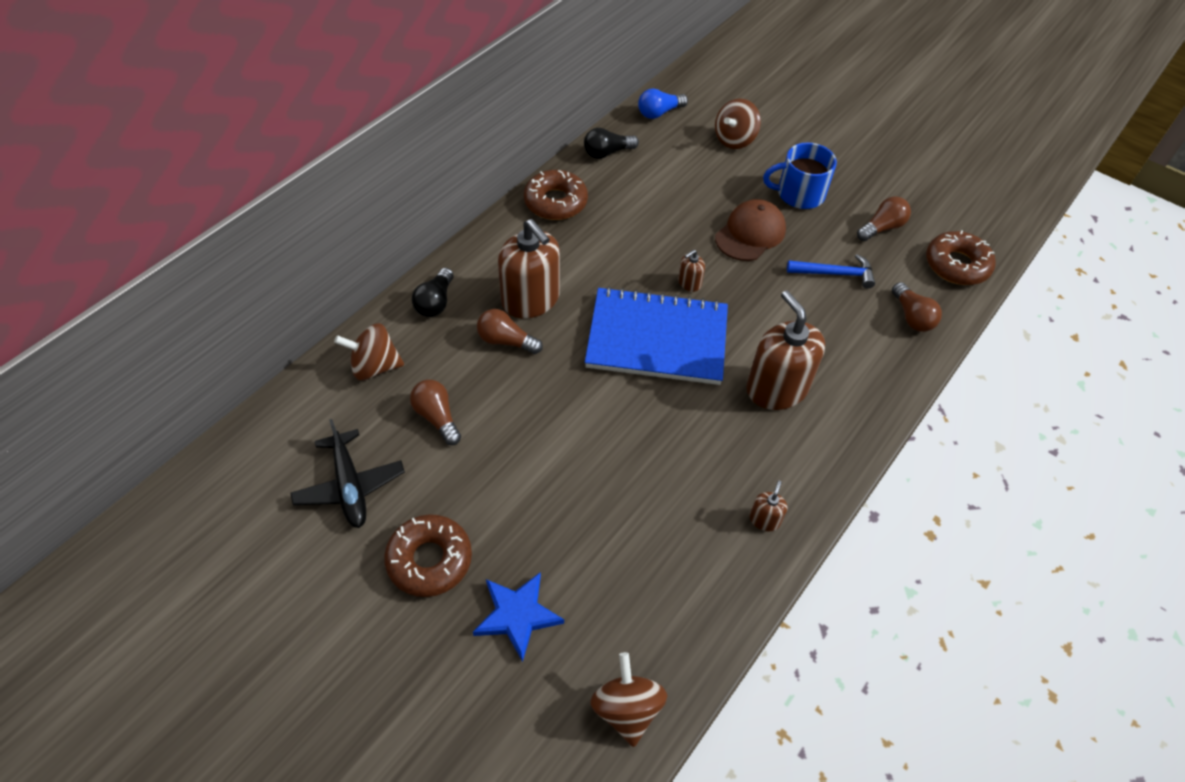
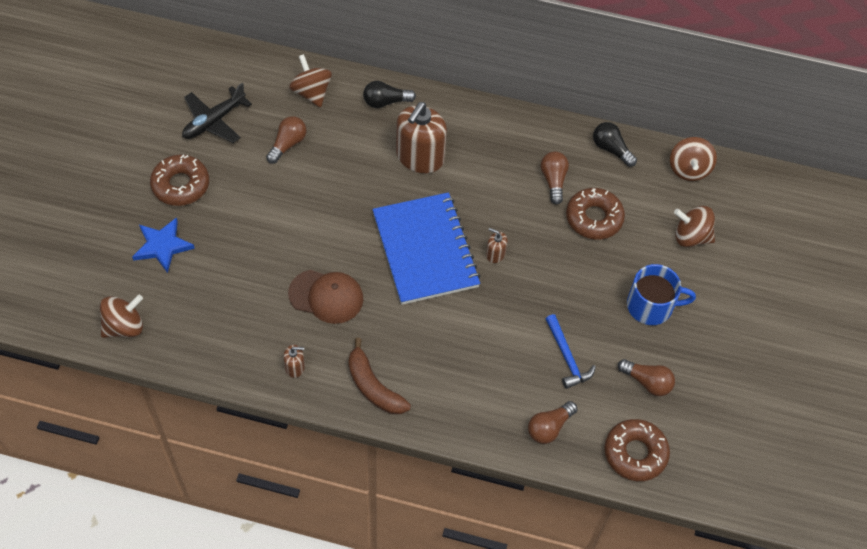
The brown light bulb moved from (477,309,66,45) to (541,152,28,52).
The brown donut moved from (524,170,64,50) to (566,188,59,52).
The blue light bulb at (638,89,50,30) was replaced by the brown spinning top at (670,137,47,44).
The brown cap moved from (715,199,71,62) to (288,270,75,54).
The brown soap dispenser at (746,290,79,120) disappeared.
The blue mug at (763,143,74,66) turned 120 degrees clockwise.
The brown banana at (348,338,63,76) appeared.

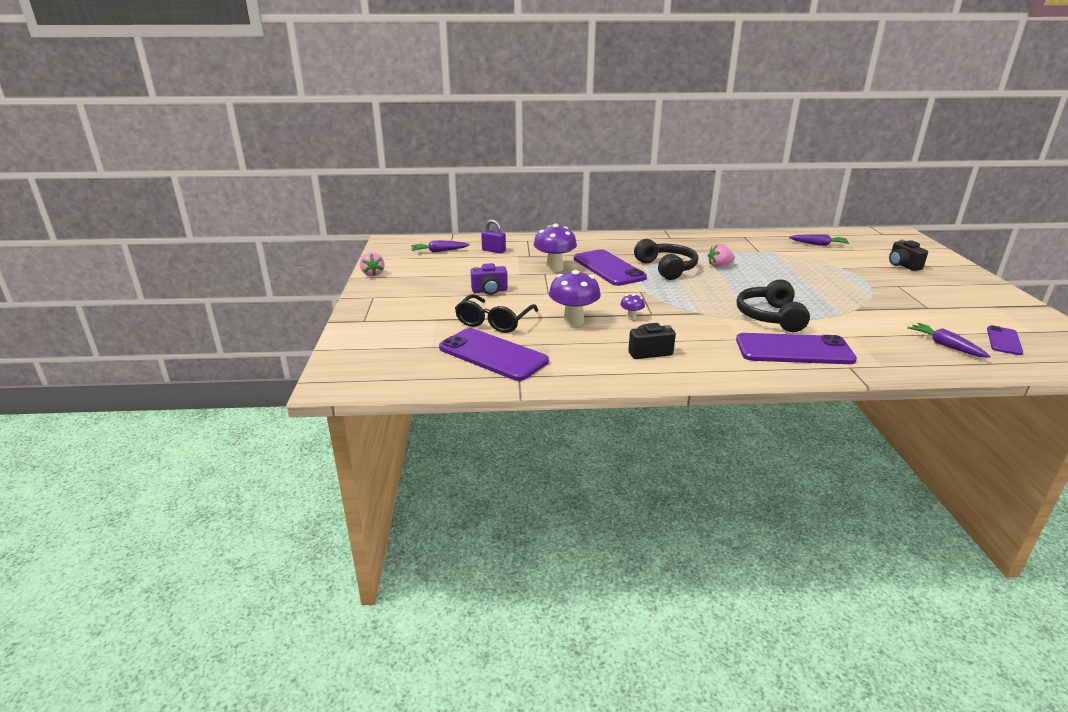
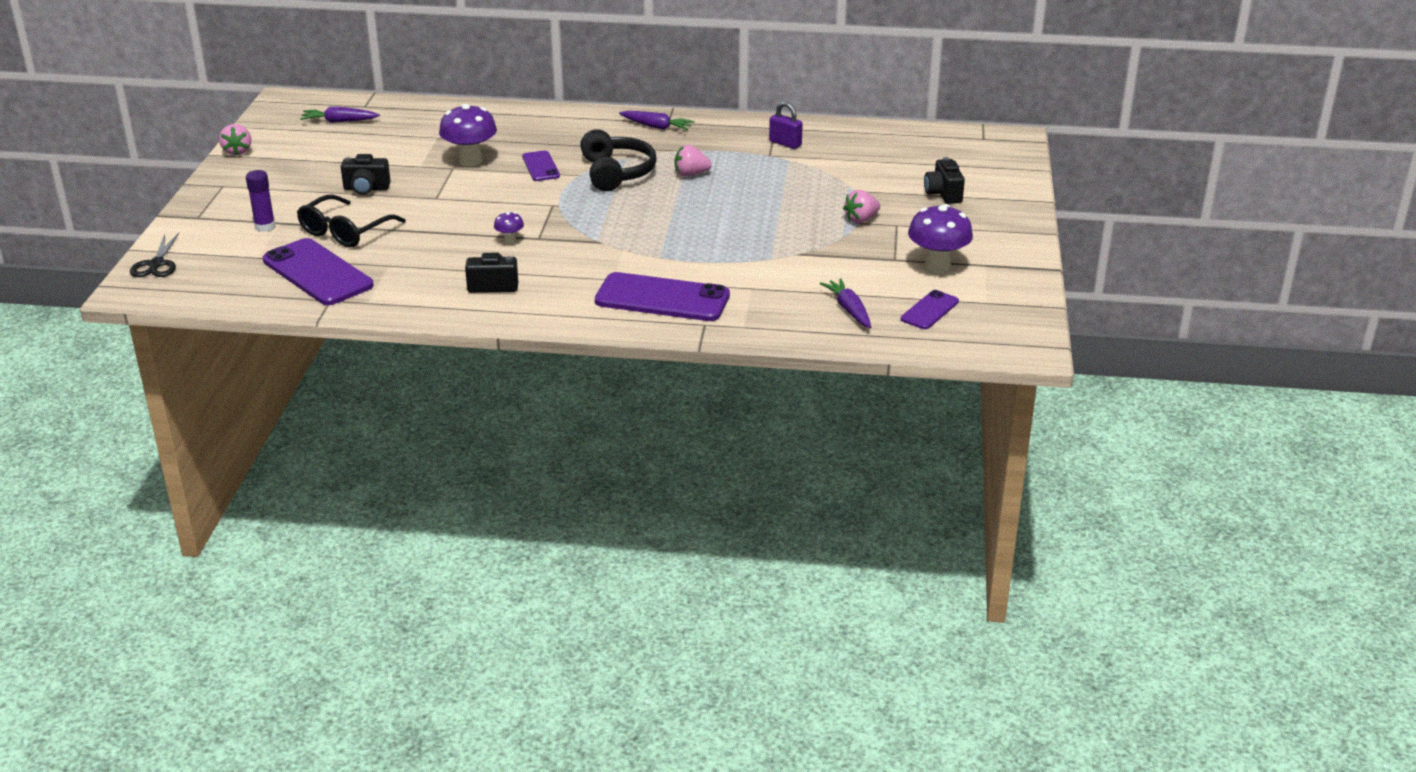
The purple camera at (471,263,37,32) became the black camera at (341,154,50,41).
The purple padlock moved from (481,220,25,34) to (769,102,34,47).
The purple mushroom moved from (549,270,52,56) to (908,204,65,70).
The purple phone at (574,249,73,37) changed to 0.53 times the size.
The black headphones at (737,279,73,53) disappeared.
The purple carrot moved from (789,234,61,12) to (619,111,76,19).
The black scissors at (130,233,49,44) appeared.
The purple glue stick at (246,170,29,62) appeared.
The pink strawberry at (843,190,37,33) appeared.

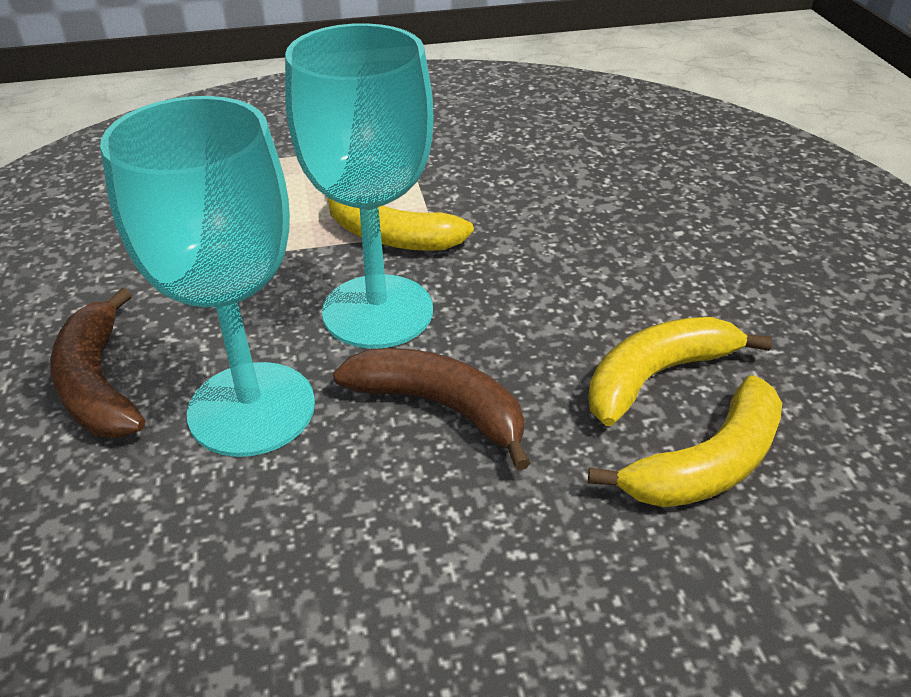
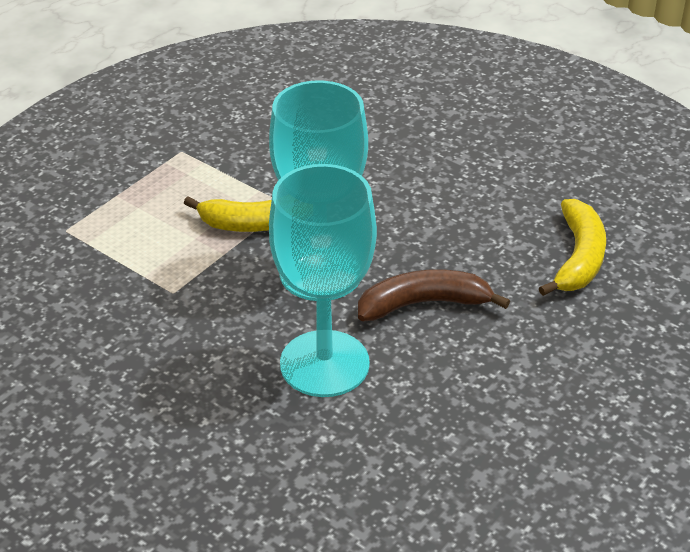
The brown banana at (50,288,95,150) disappeared.
The yellow banana at (588,317,184,109) disappeared.

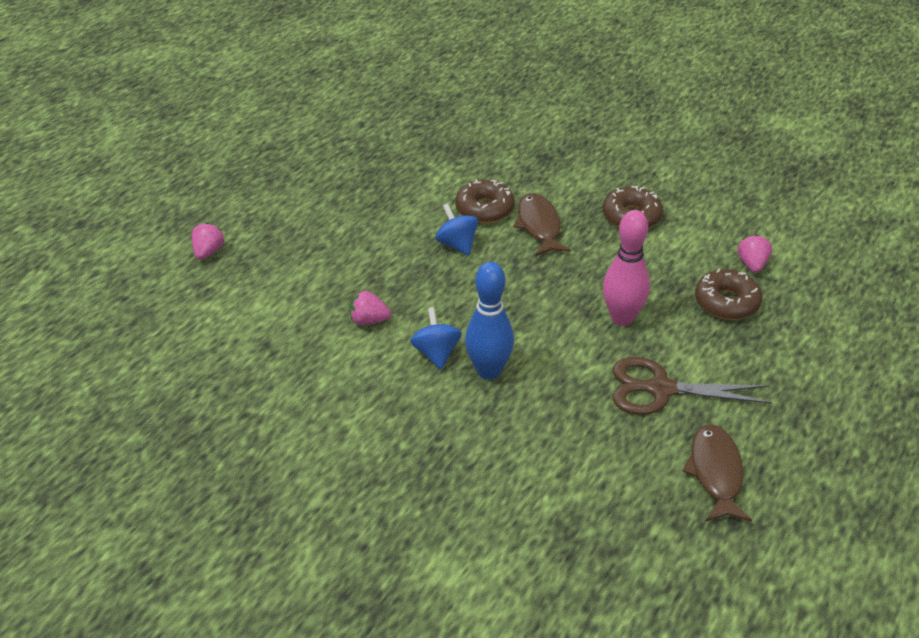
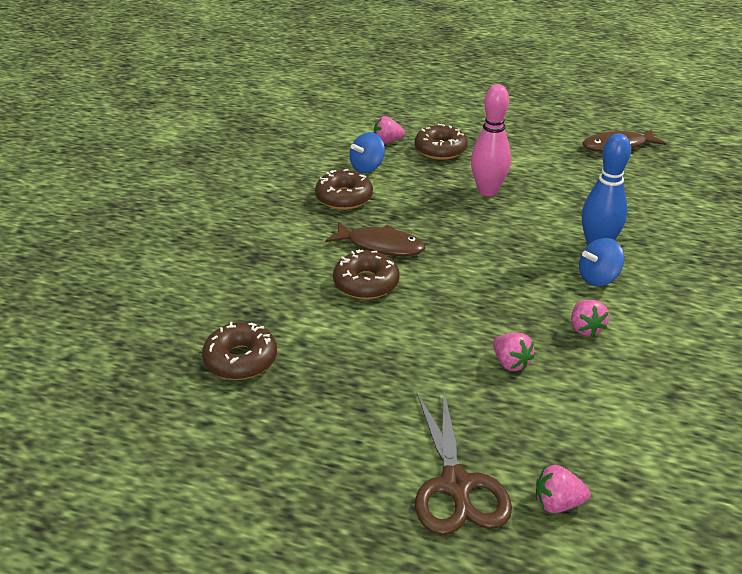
The blue spinning top moved from (435,204,43,52) to (349,132,36,41).
The brown fish at (513,193,58,63) turned 135 degrees counterclockwise.
The brown scissors moved from (613,357,159,58) to (415,387,97,148).
The brown donut at (202,322,75,58) appeared.
The pink strawberry at (493,332,41,39) appeared.

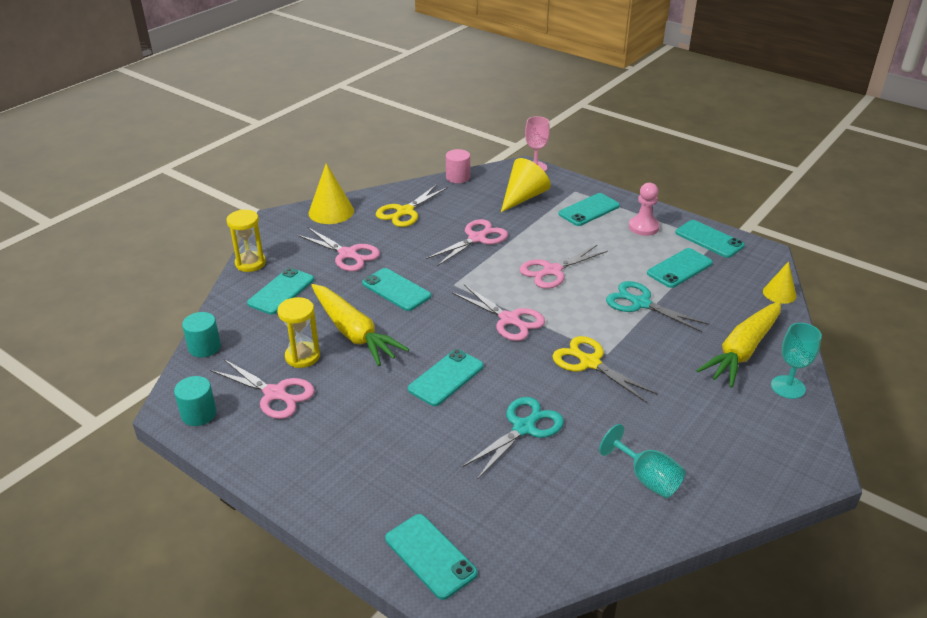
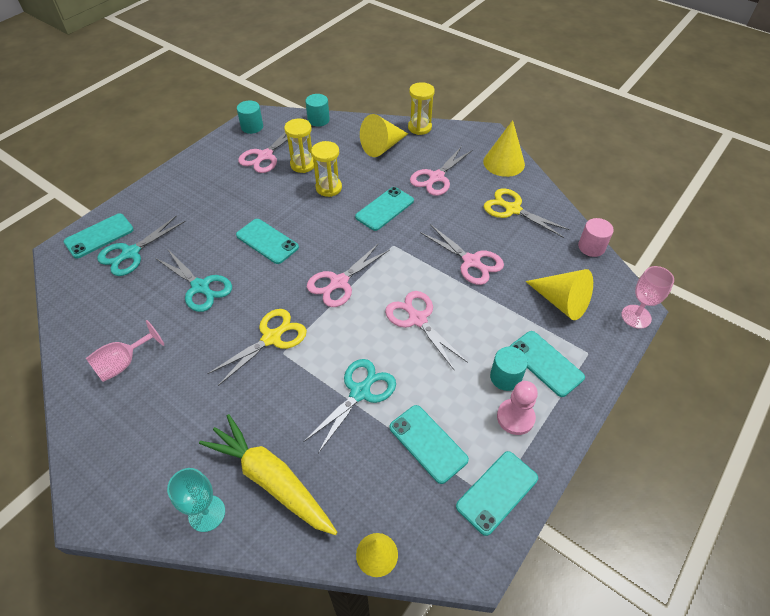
The turquoise phone at (247,268,67,47) was replaced by the yellow cone at (360,114,48,43).
The yellow carrot at (311,284,98,82) was replaced by the yellow hourglass at (311,141,31,56).
The turquoise goblet at (599,424,87,74) became the pink goblet at (86,320,78,62).
The turquoise scissors at (97,215,89,61) appeared.
The turquoise cylinder at (490,347,38,44) appeared.

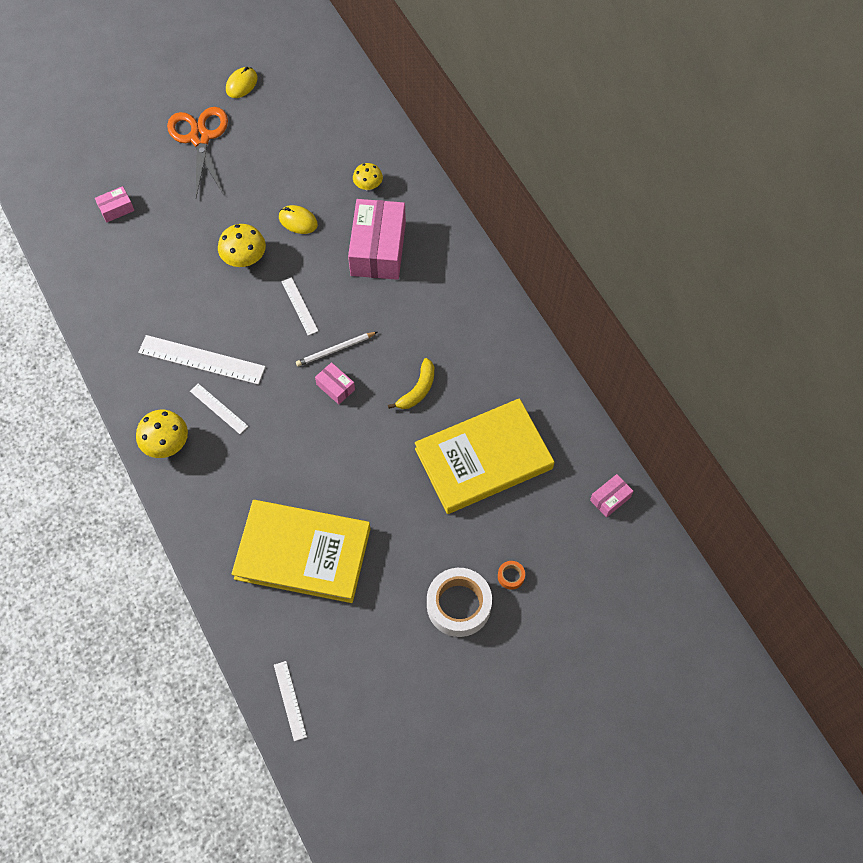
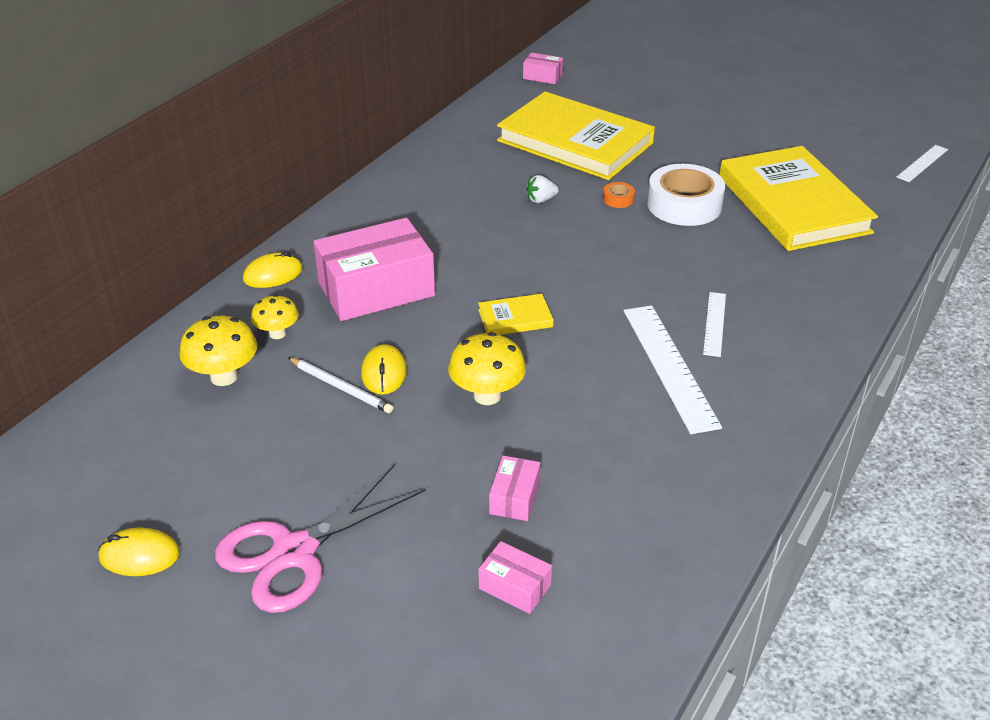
The yellow mushroom moved from (136,410,52,48) to (179,315,78,71).
The orange scissors at (167,107,61,90) became the pink scissors at (215,464,211,149).
The white ruler at (281,277,37,59) was replaced by the yellow book at (478,294,76,41).
The white pencil moved from (296,332,81,35) to (288,357,106,56).
The pink box moved from (315,362,40,42) to (489,456,51,65).
The yellow banana at (388,358,46,51) was replaced by the white strawberry at (526,175,33,28).
The white tape moved from (427,568,65,69) to (647,164,78,62).
The orange tape moved from (498,561,27,29) to (603,182,32,26).
The yellow mouse at (243,252,60,36) appeared.

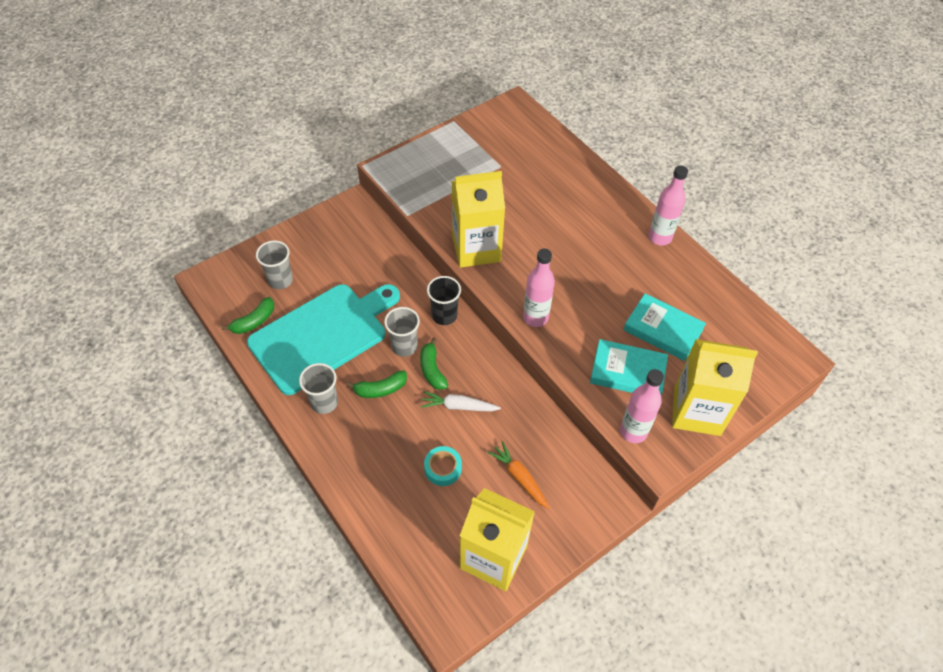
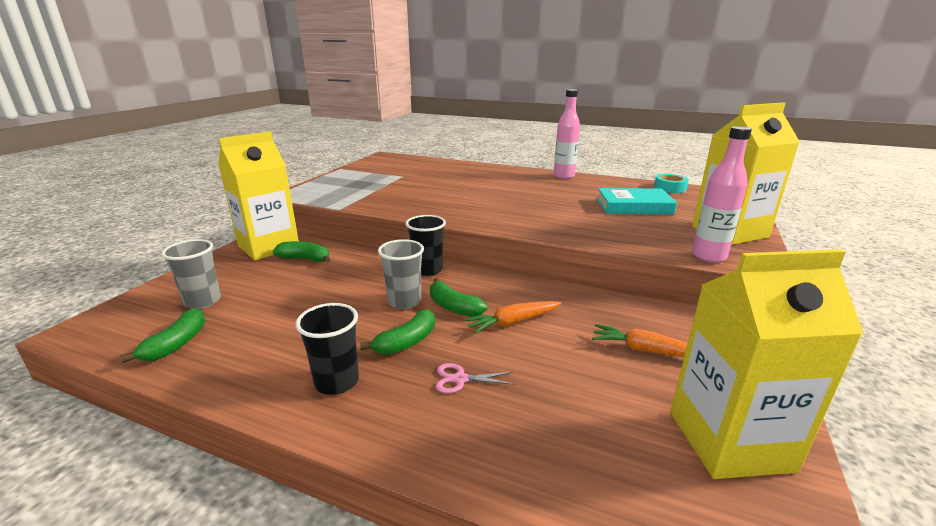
The turquoise cutting board at (247,284,153,111) disappeared.
The grey cup at (299,363,39,51) became the black cup at (296,303,63,92).
The white carrot at (421,391,80,20) became the orange carrot at (464,301,98,33).
The turquoise tape moved from (424,446,38,40) to (654,174,35,19).
The yellow carton moved from (452,171,53,97) to (218,131,81,129).
The pink bottle at (523,249,32,78) disappeared.
The turquoise book at (590,339,78,56) disappeared.
The green banana at (273,241,58,21) appeared.
The pink scissors at (436,363,79,30) appeared.

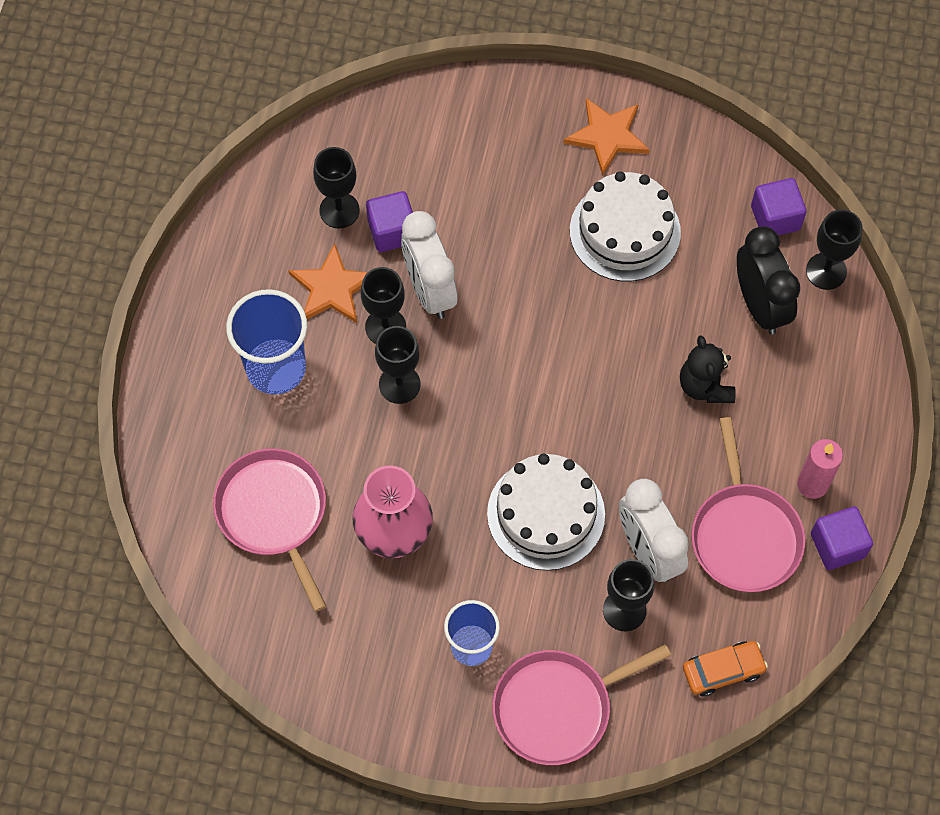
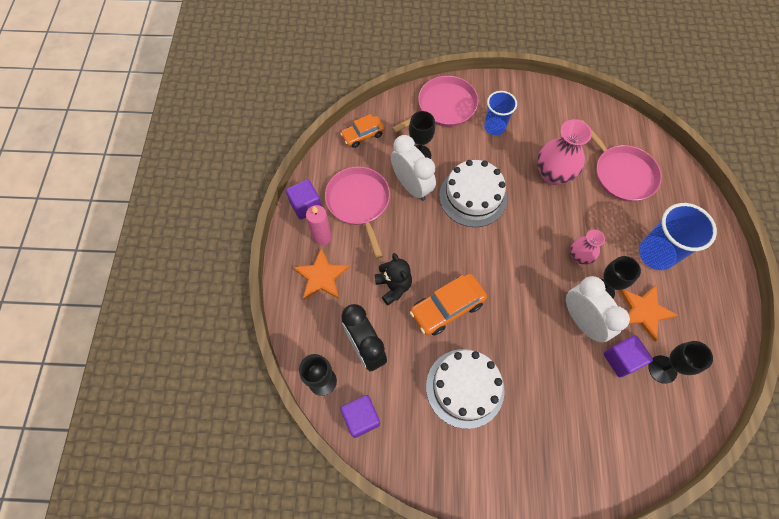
The black goblet at (375,326,46,78) was replaced by the pink vase at (570,230,35,35).
The orange star moved from (563,98,87,78) to (293,247,57,53).
The orange car at (410,274,77,62) appeared.

